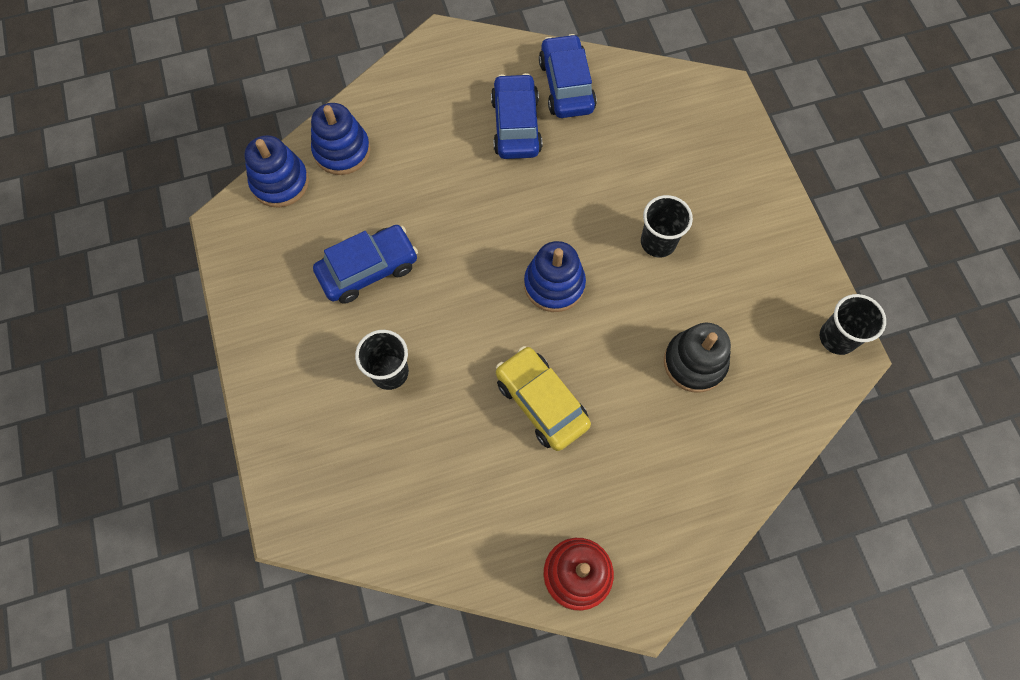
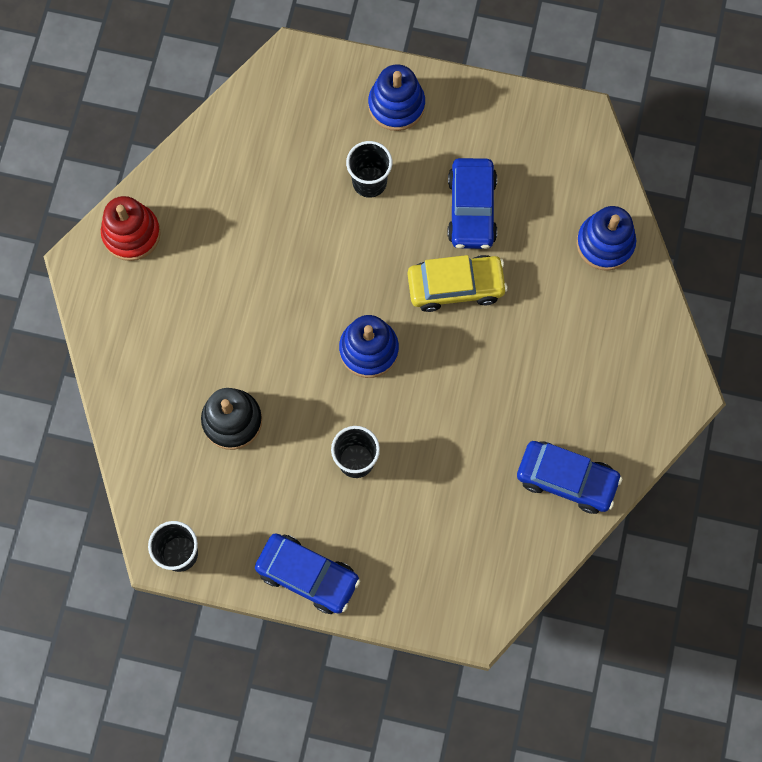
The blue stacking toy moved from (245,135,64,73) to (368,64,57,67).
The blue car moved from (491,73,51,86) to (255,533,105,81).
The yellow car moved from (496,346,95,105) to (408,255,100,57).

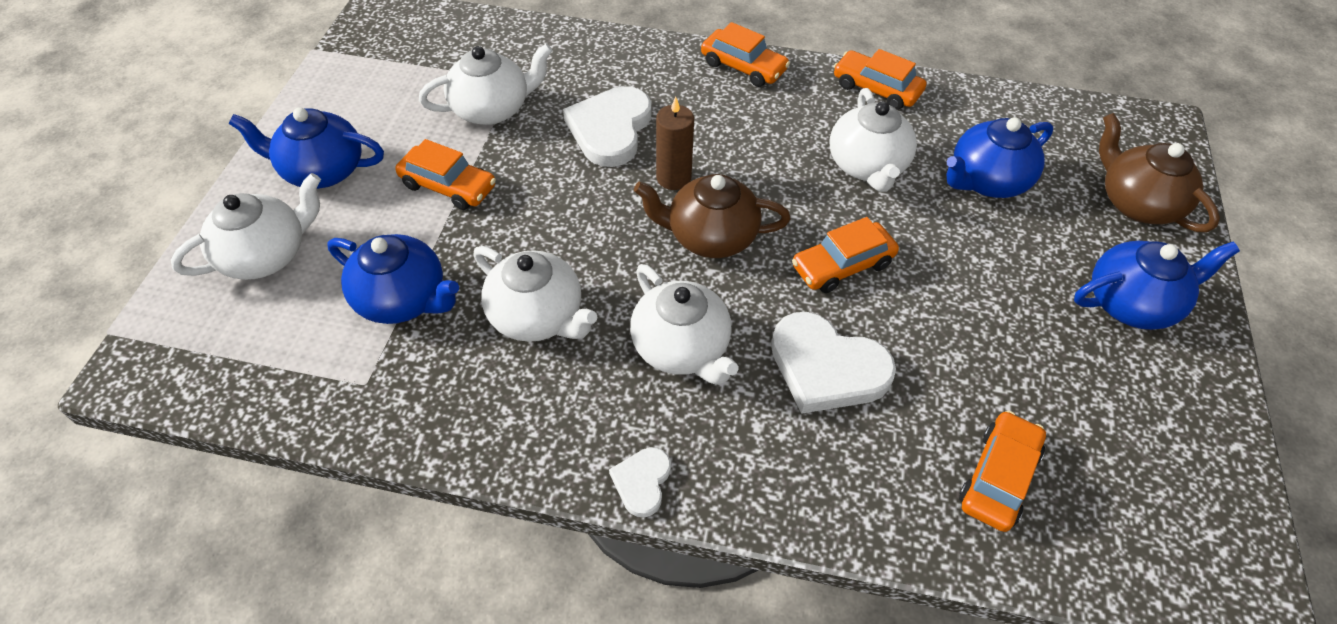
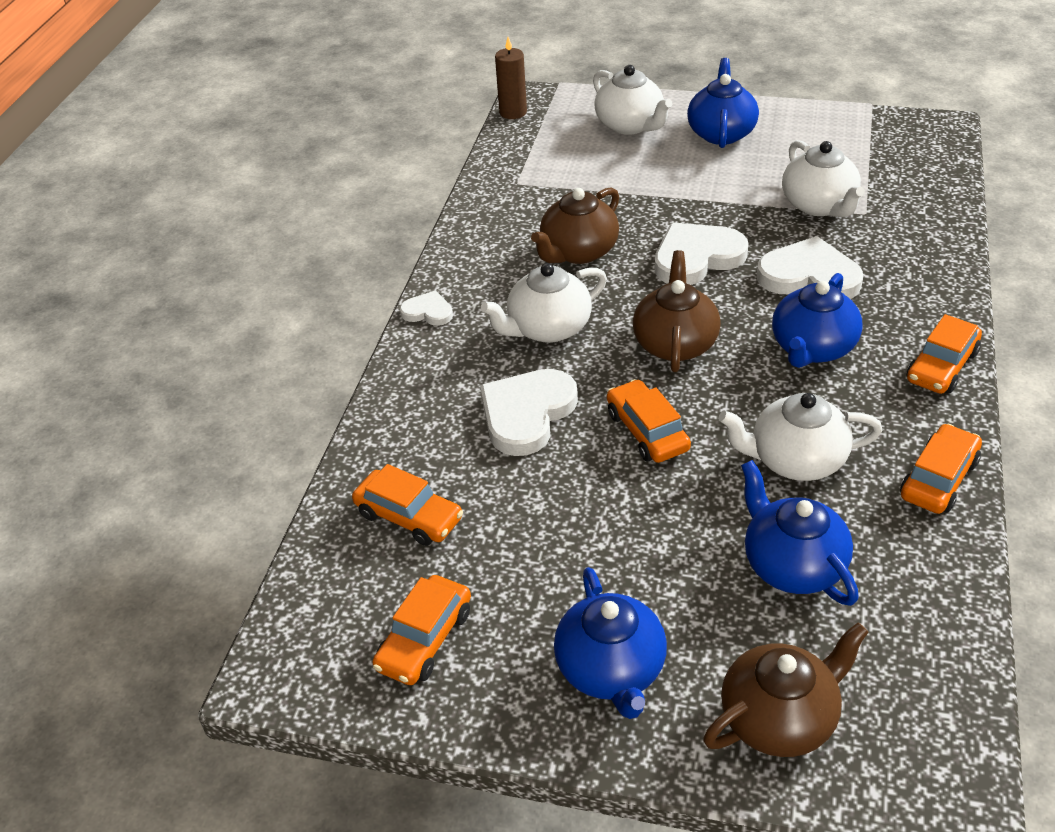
The blue teapot moved from (327,234,132,90) to (772,273,91,95).
The orange car moved from (395,139,101,71) to (372,575,99,110).
The white teapot at (473,246,124,96) became the brown teapot at (531,187,88,77).
The brown candle moved from (656,97,38,93) to (495,37,32,82).
The white heart at (655,222,93,63) appeared.

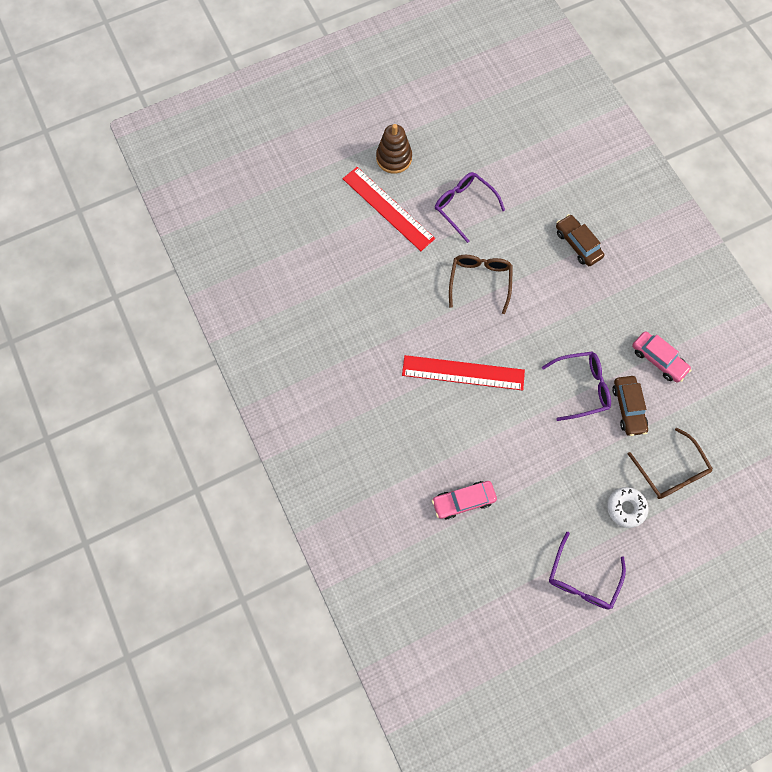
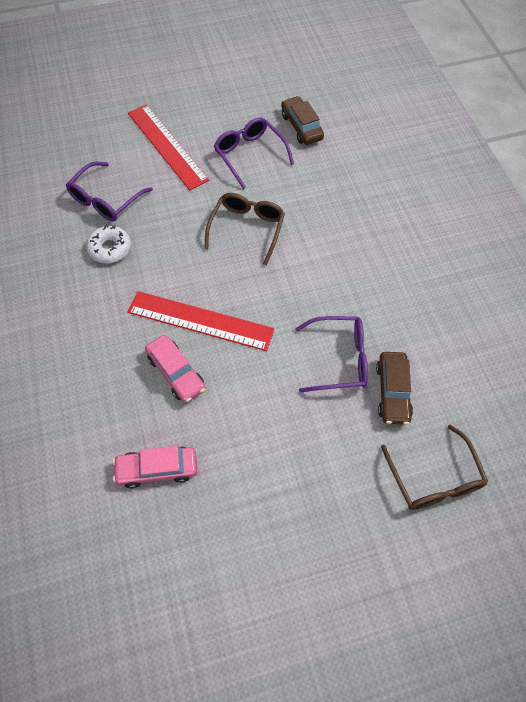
The brown stacking toy at (376,124,36,50) disappeared.
The purple glasses moved from (549,532,77,78) to (66,162,87,59).
The brown car moved from (556,214,48,52) to (281,96,43,49).
The white donut moved from (607,487,41,41) to (86,225,45,39).
The pink car moved from (632,331,59,52) to (145,335,61,68).

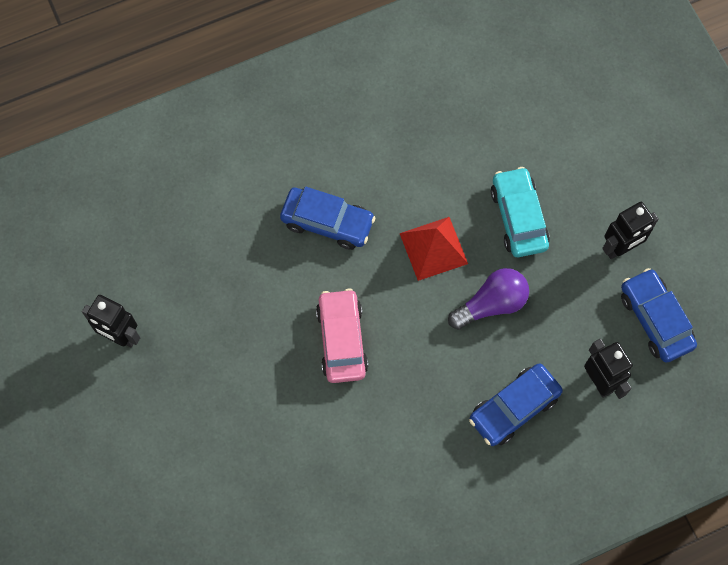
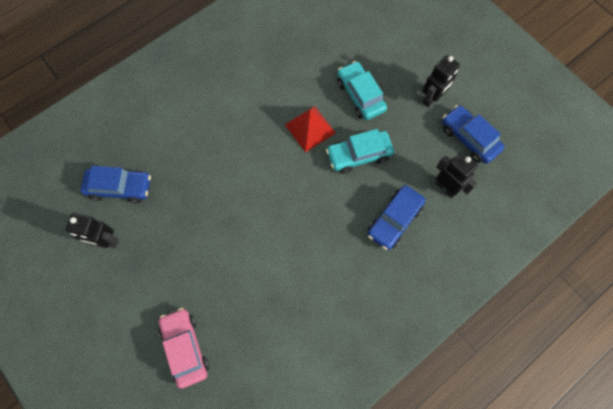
The blue car moved from (280,187,96,63) to (81,166,70,37).
The pink car moved from (316,288,52,95) to (159,308,50,81).
The purple light bulb at (448,268,81,62) was replaced by the turquoise car at (326,129,68,45).

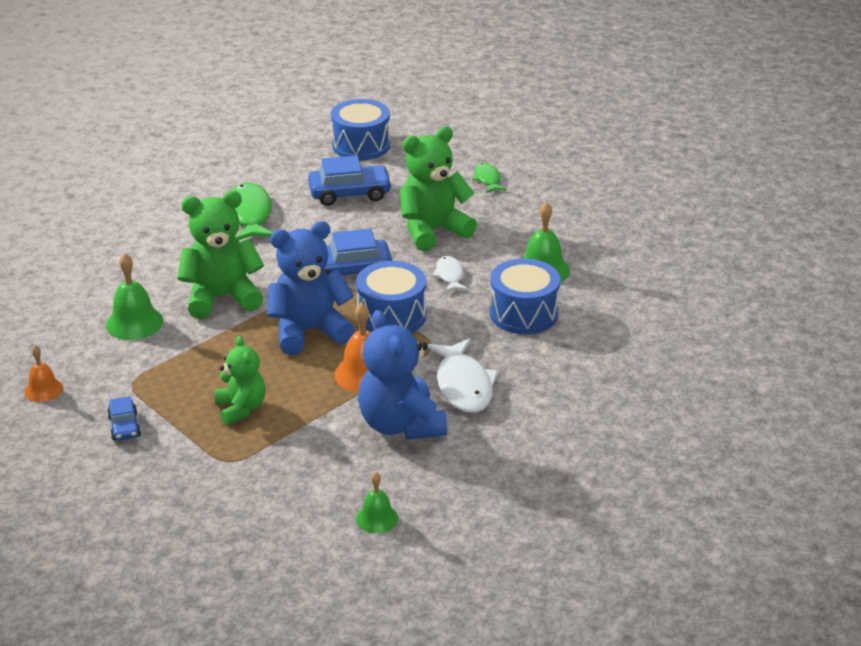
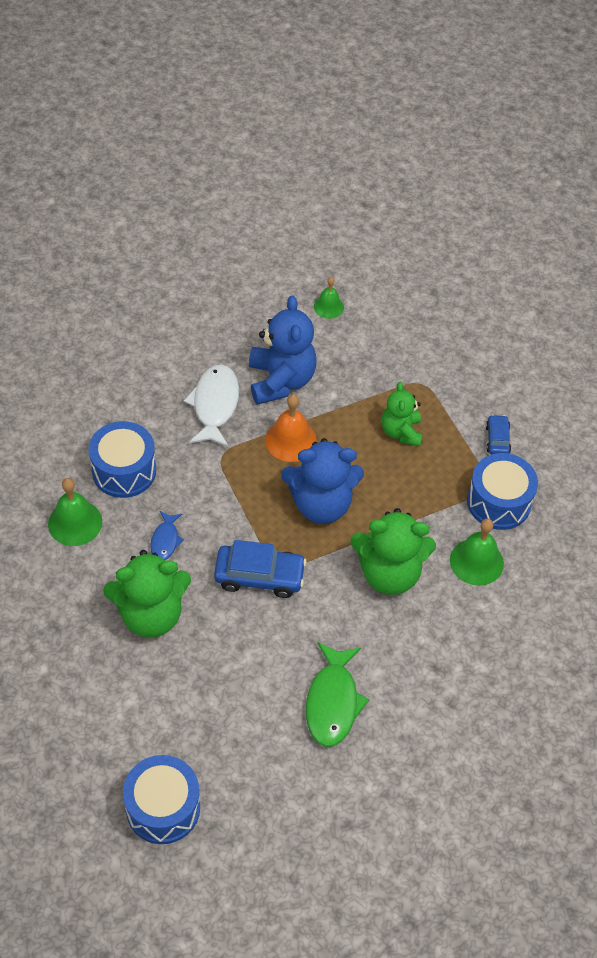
The orange bell at (24,345,39,57) disappeared.
The blue car at (308,155,84,51) disappeared.
The blue drum moved from (356,261,70,72) to (467,453,71,77).
The white fish at (432,256,36,36) became the blue fish at (150,511,34,49).
The green fish at (472,163,35,30) disappeared.

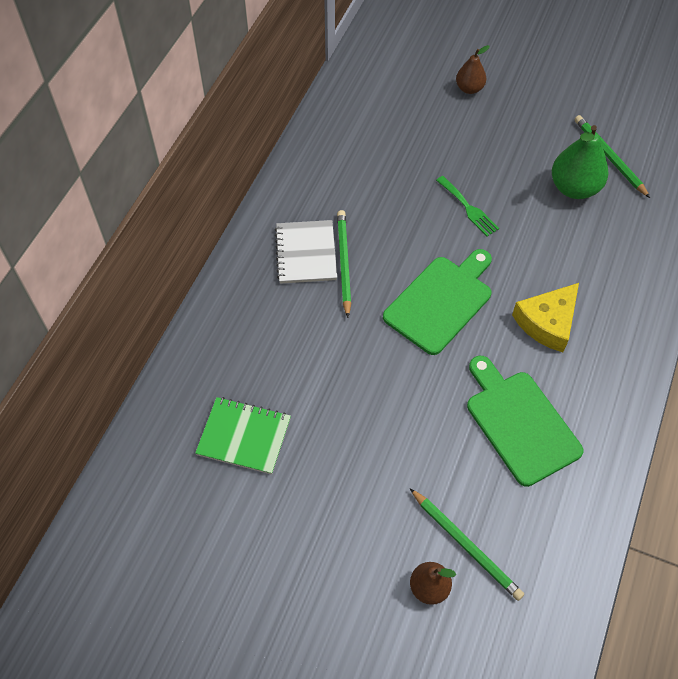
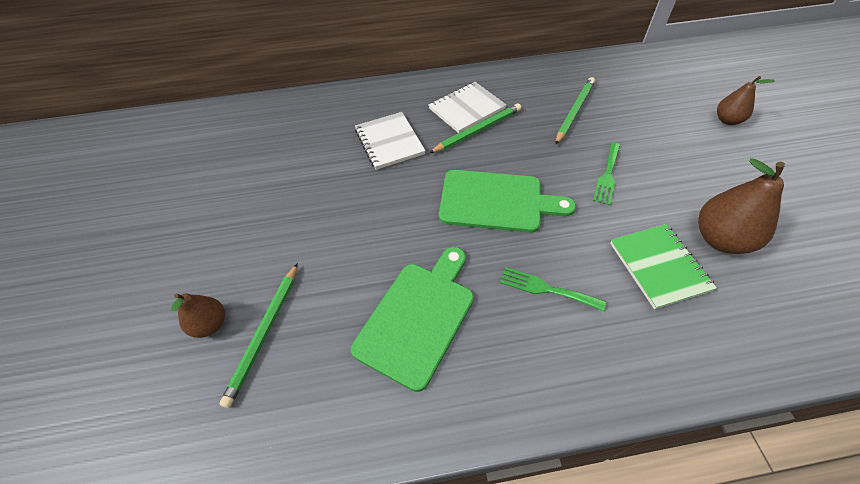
The green notebook moved from (195,397,96,78) to (610,224,107,85).
The yellow cheese at (512,283,67,69) was replaced by the green fork at (500,267,106,44).
The green pear at (552,125,56,74) became the brown pear at (698,158,87,96).
The green pencil moved from (575,115,75,83) to (555,77,40,68).
The white notebook at (355,112,70,58) appeared.

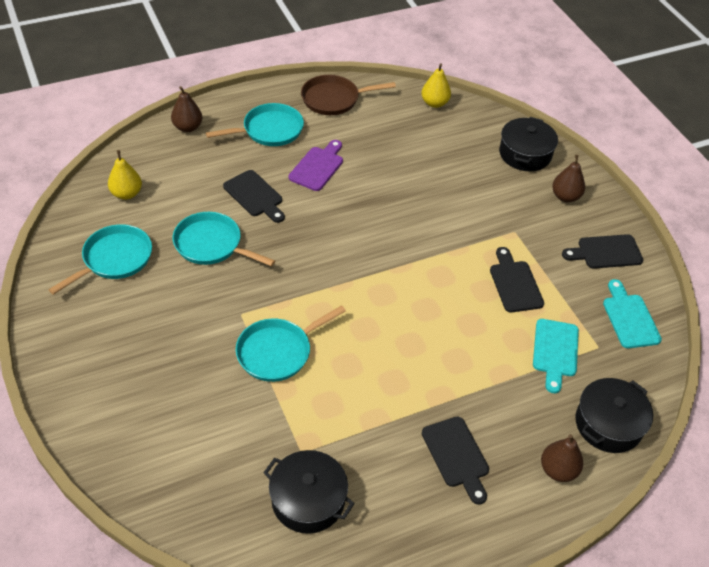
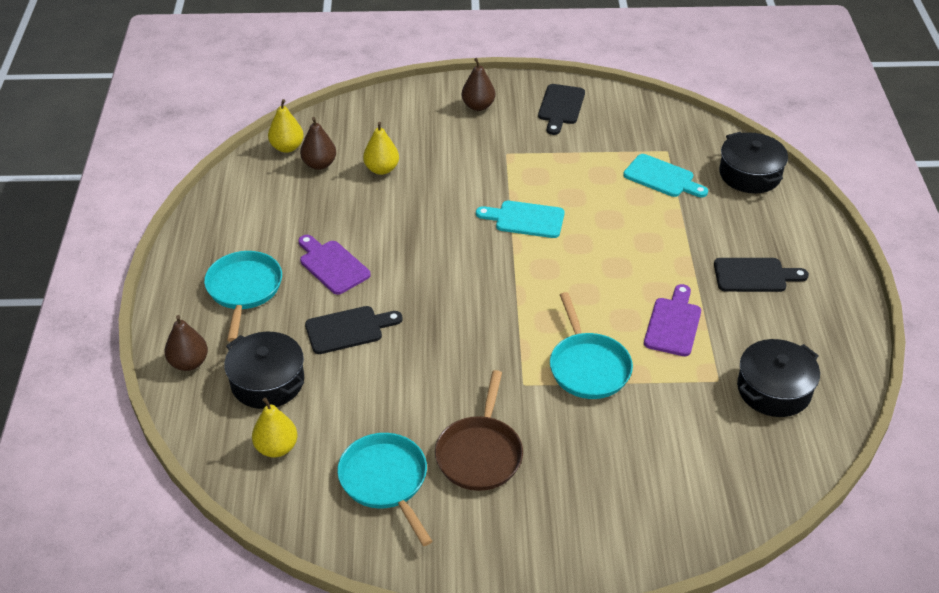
The turquoise pan at (173,212,102,54) disappeared.
The brown pan moved from (301,75,95,40) to (435,370,88,121).
The black cutting board at (490,247,54,65) disappeared.
The black pot moved from (499,117,59,54) to (224,332,80,77).
The brown pear moved from (541,434,42,48) to (300,117,36,53).
The turquoise cutting board moved from (603,279,59,69) to (476,201,89,37).
The yellow pear at (363,122,36,53) appeared.
The purple cutting board at (644,284,57,72) appeared.

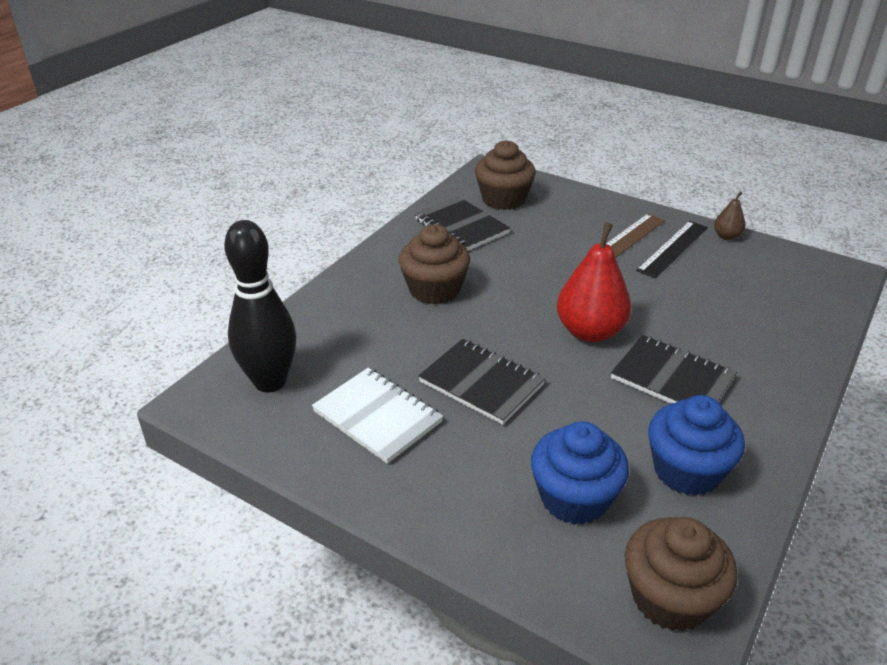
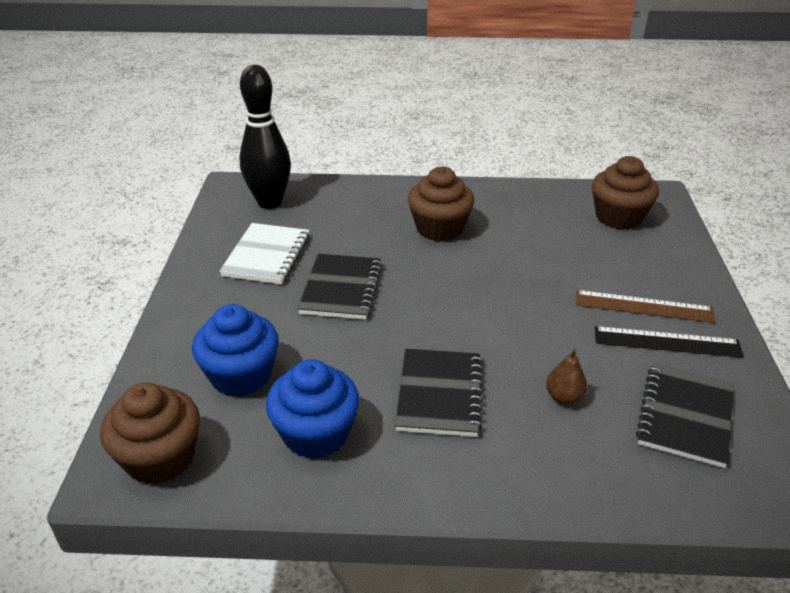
The black notebook moved from (415,197,95,54) to (636,364,97,104).
The red pear at (557,222,74,120) disappeared.
The brown pear moved from (714,192,32,48) to (546,348,41,57).

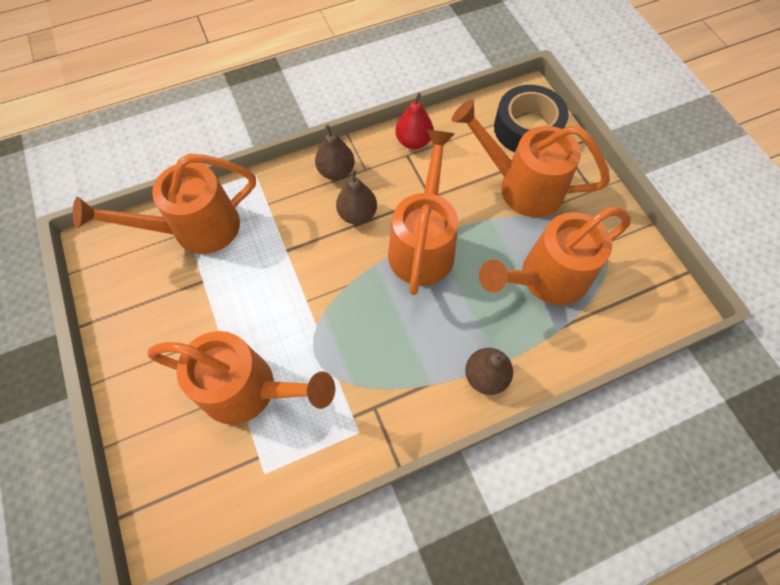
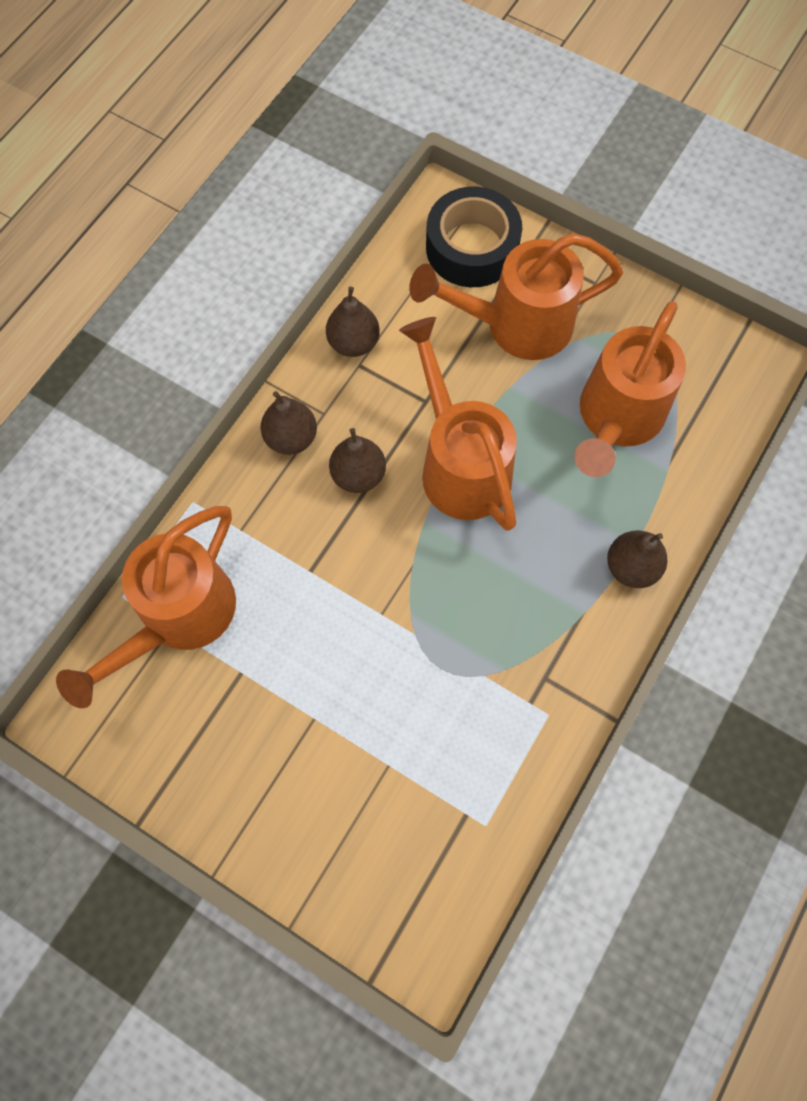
The orange watering can at (148,331,187,94) disappeared.
The red pear at (395,93,39,56) became the brown pear at (326,286,54,71).

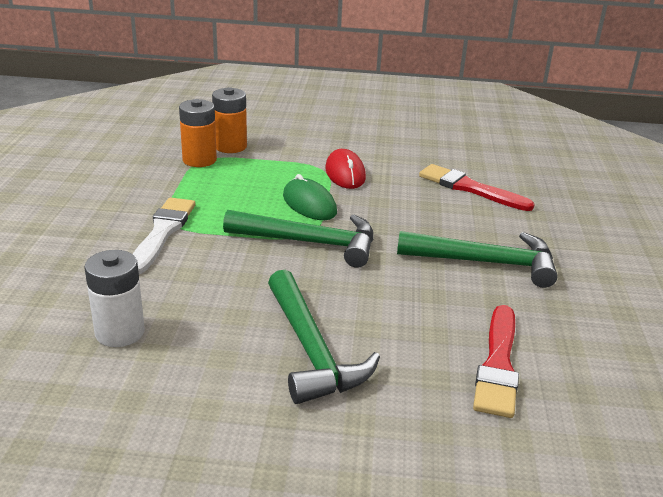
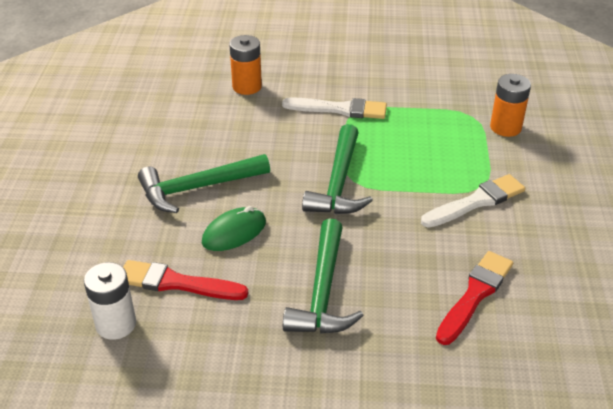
The white battery moved from (85,250,60,97) to (84,262,52,78).
The orange battery moved from (179,99,38,68) to (229,35,33,60).
The green mouse moved from (283,174,54,46) to (202,206,64,45).
The red mouse at (325,149,41,40) was replaced by the white brush at (421,174,104,54).

